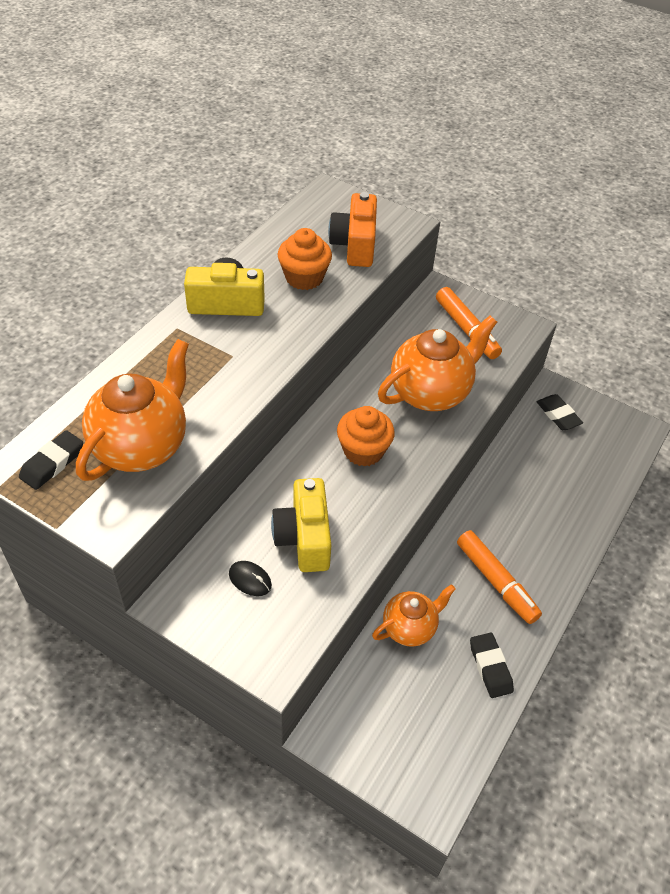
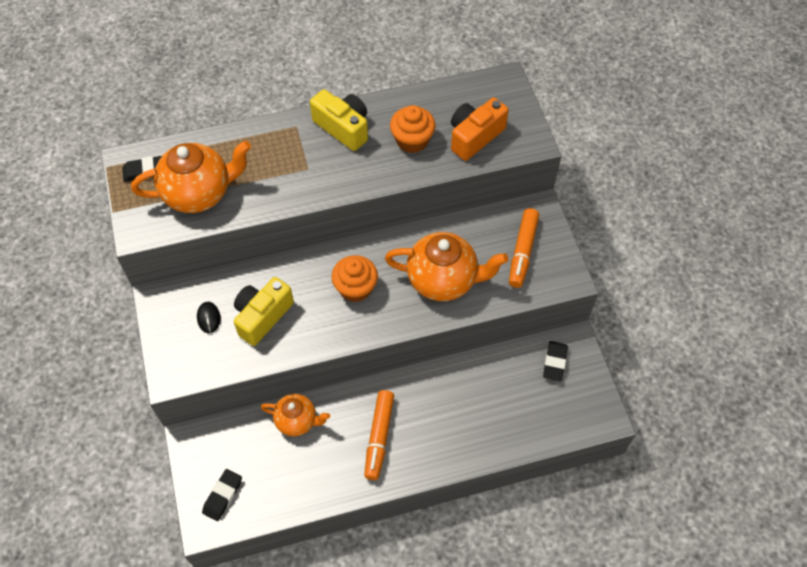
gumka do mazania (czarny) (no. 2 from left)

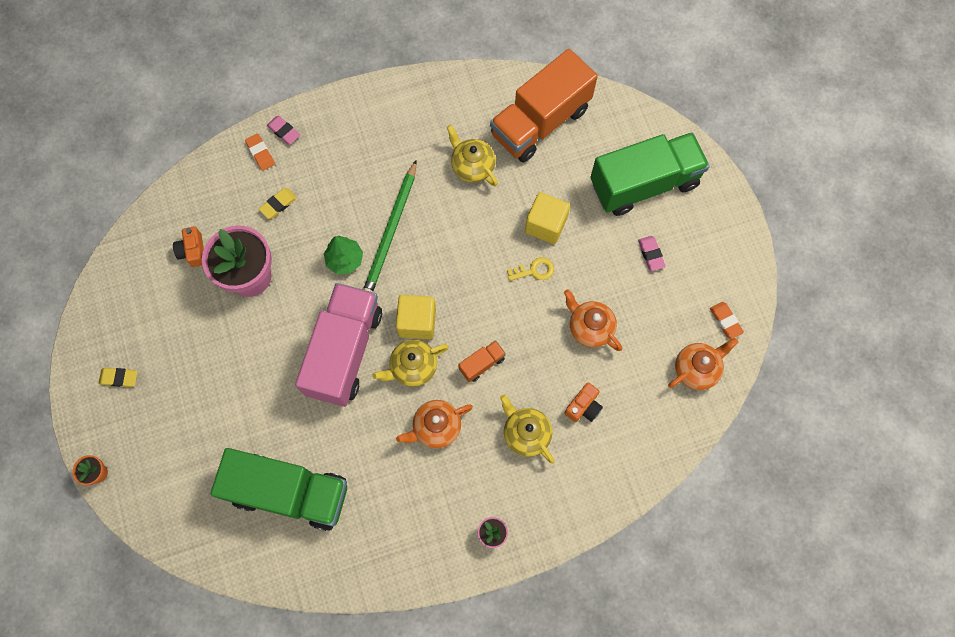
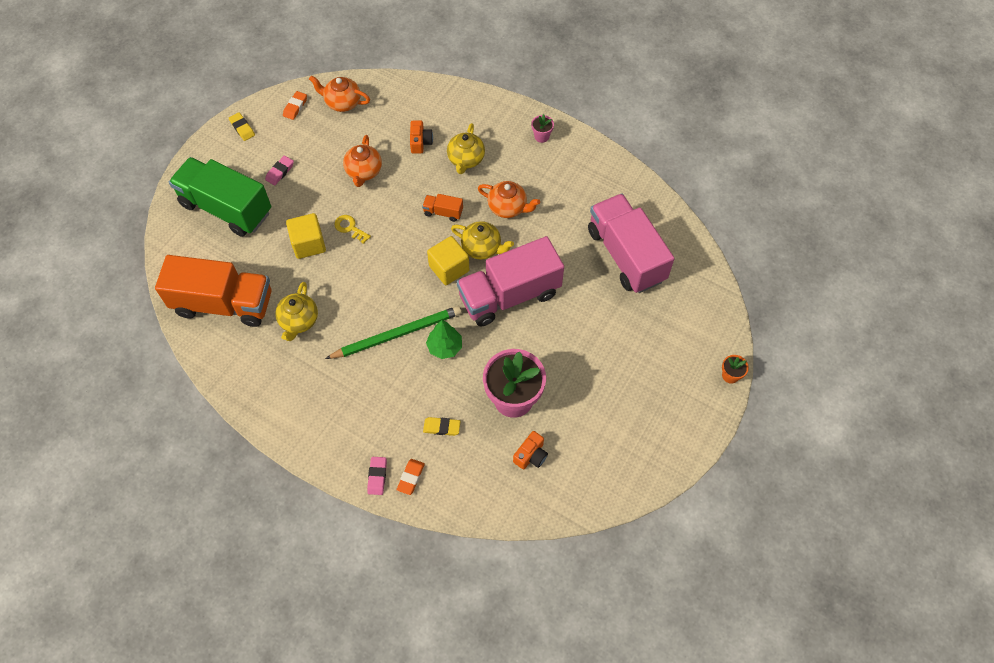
gumka do mazania (żółty) (no. 1 from left)
ciężarówka (różowy) (no. 2 from left)
aparat fotograficzny (pomarańczowy) (no. 1 from left)

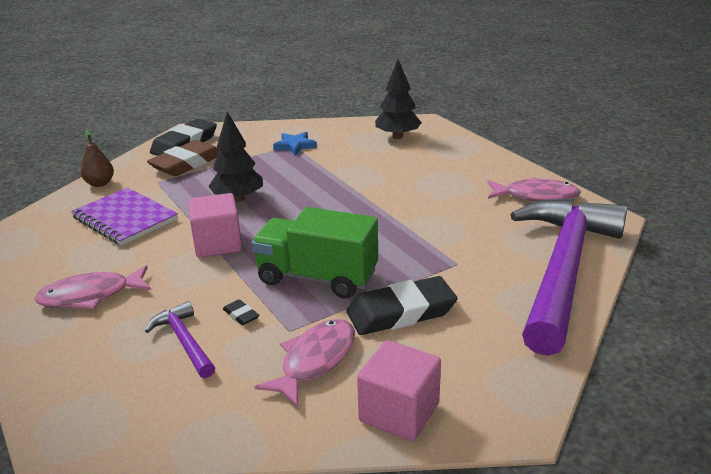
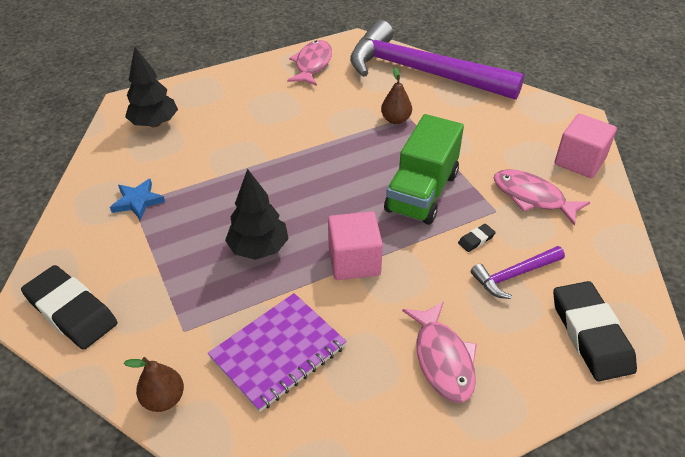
gumka do mazania (brązowy)
gruszka (brązowy) (no. 2 from left)
gumka do mazania (czarny) (no. 3 from left)

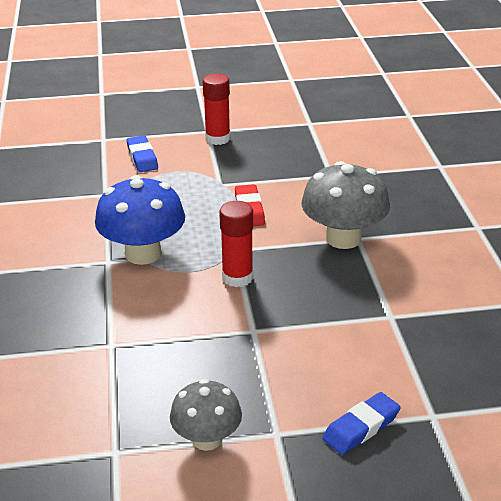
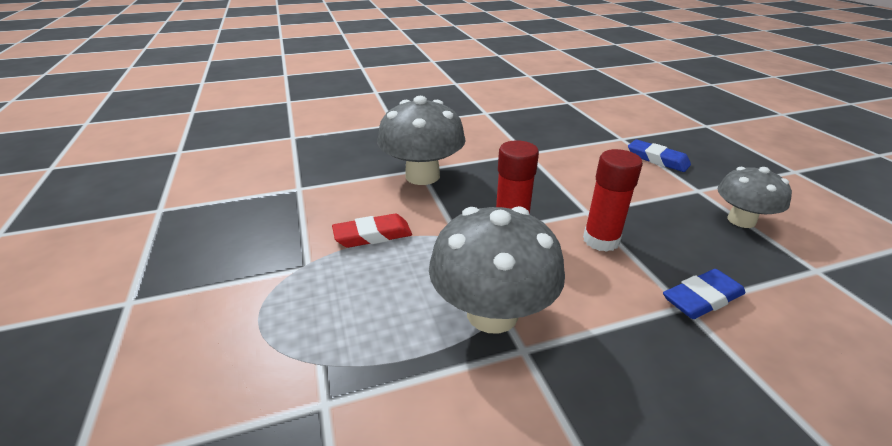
gumka do mazania (niebieski) (no. 2 from left)
klej w sztyfcie (czerwony) (no. 2 from left)
grzyb (szary) (no. 2 from left)

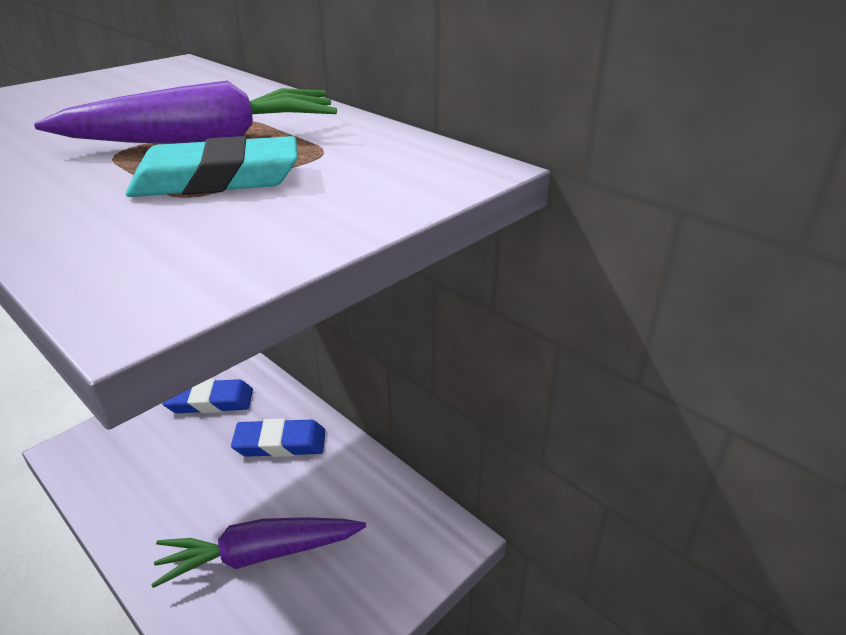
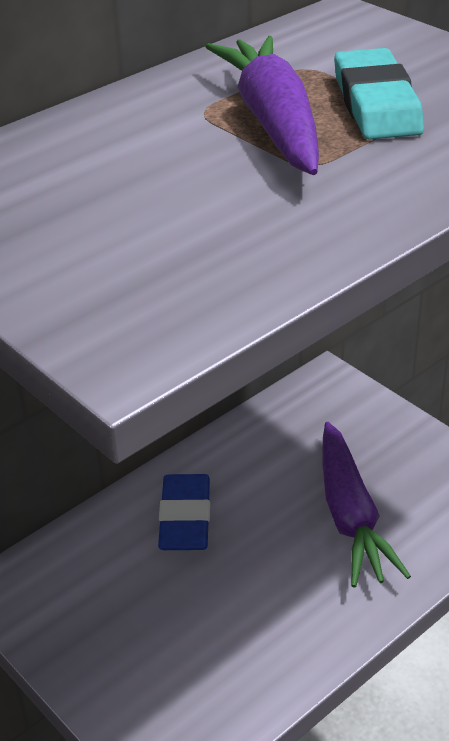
gumka do mazania (niebieski) (no. 1 from left in the first image)

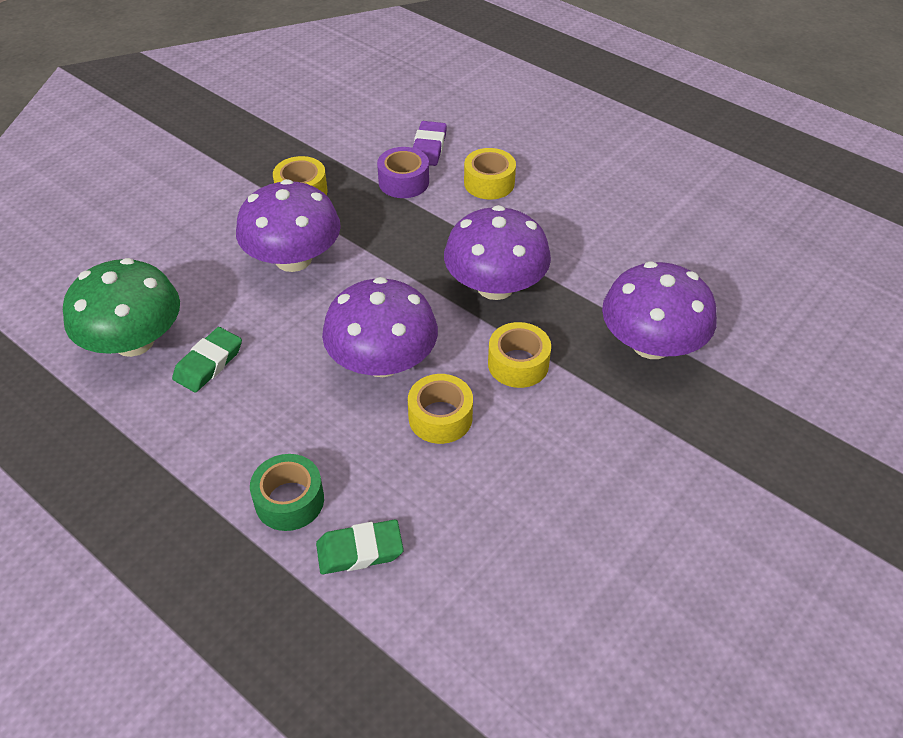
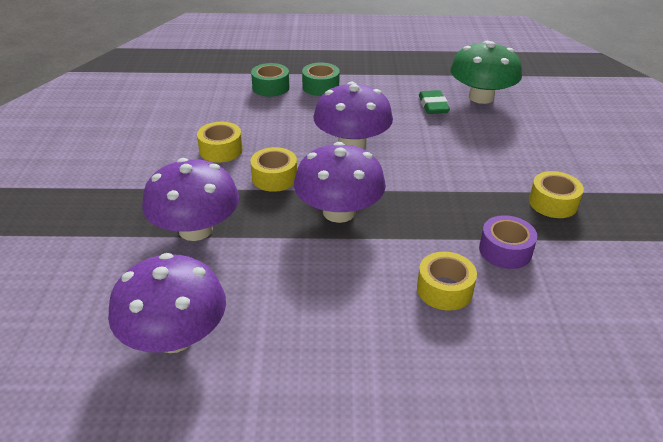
gumka do mazania (fioletowy)
grzyb (fioletowy) (no. 1 from left)
taśma klejąca (żółty) (no. 1 from left)
taśma klejąca (zielony) (no. 1 from left)

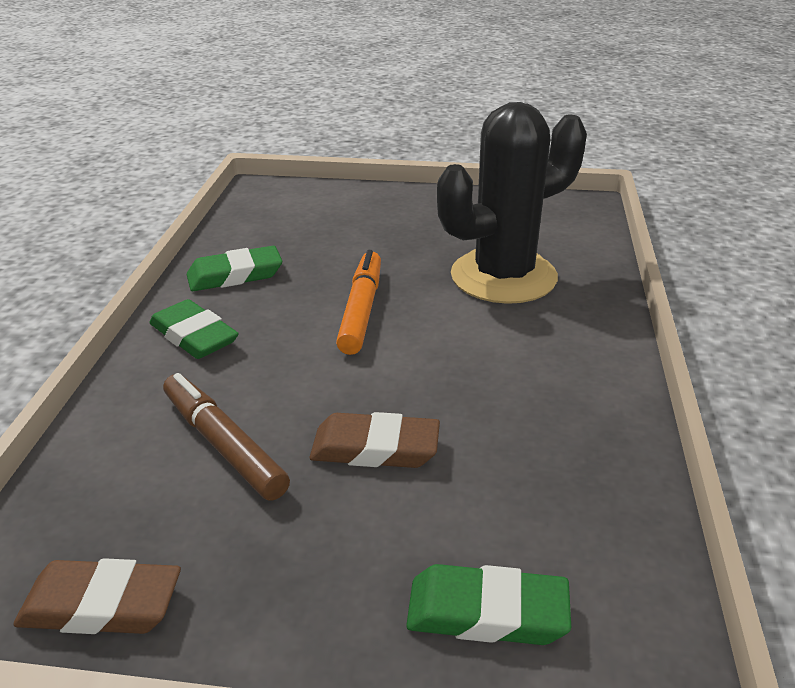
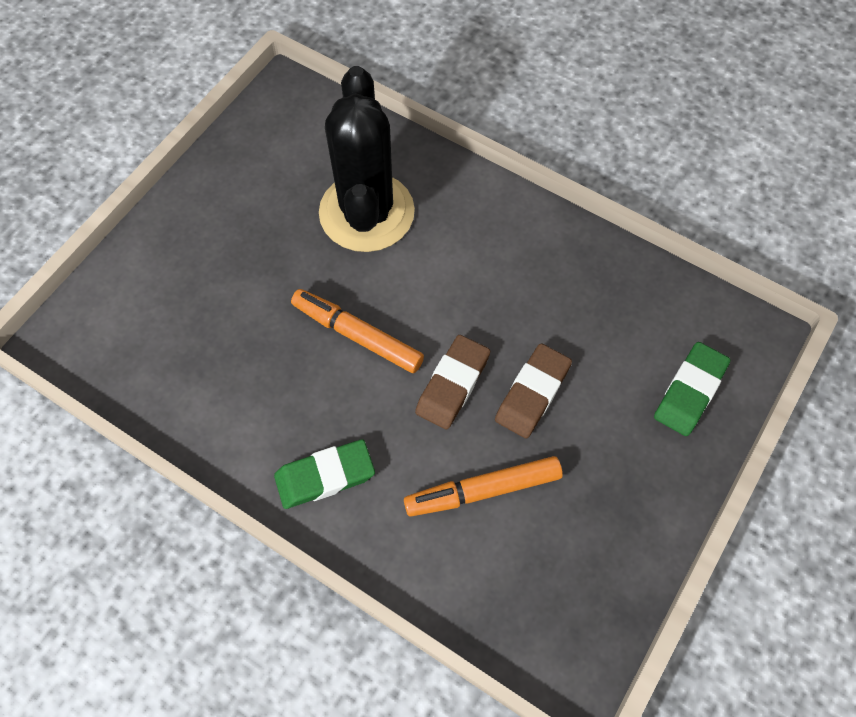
gumka do mazania (zielony) (no. 2 from left in the first image)
gumka do mazania (brązowy) (no. 1 from left)
flamaster (pomarańczowy) (no. 2 from left)

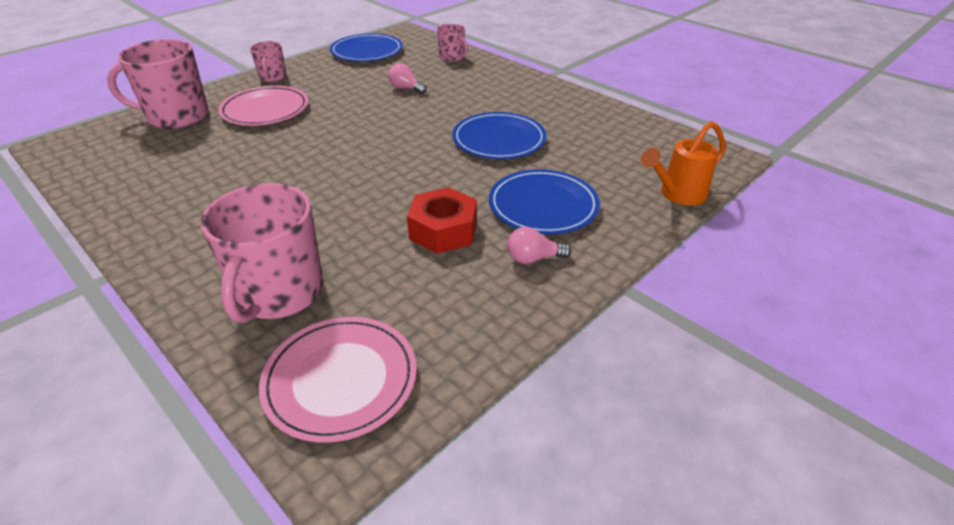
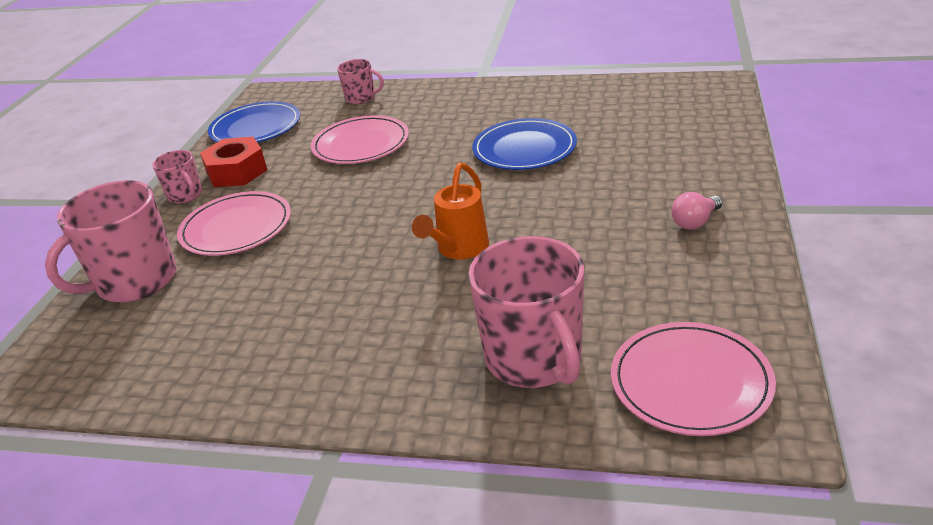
talerz (niebieski) (no. 3 from left in the first image)
nakrętka (czerwony)
konewka (pomarańczowy)
talerz (różowy) (no. 2 from left)

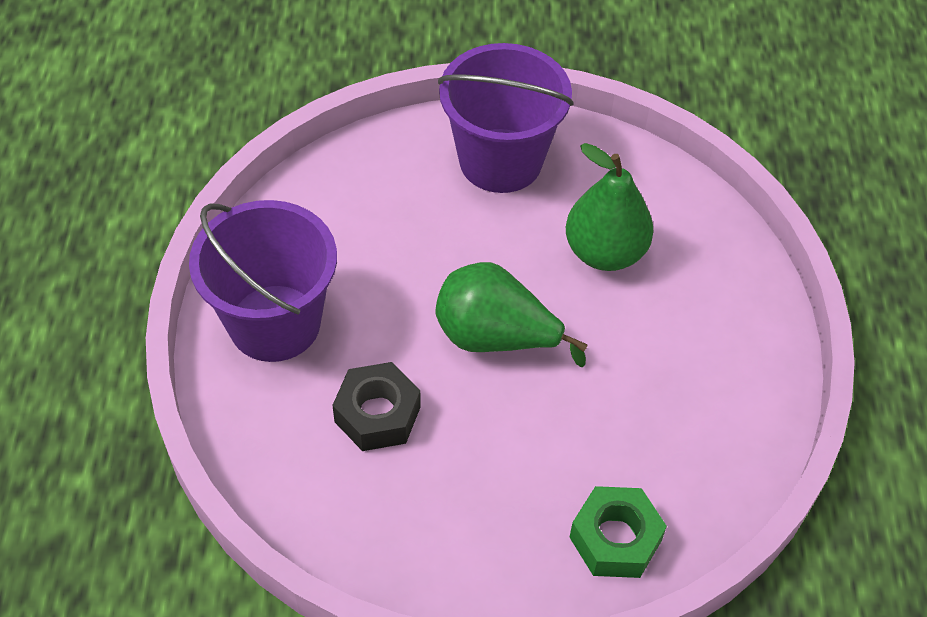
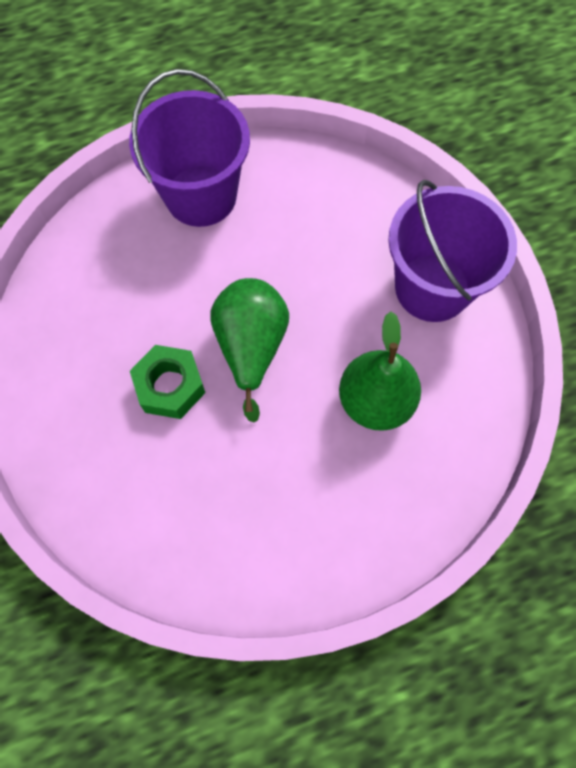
nakrętka (czarny)
nakrętka (zielony)

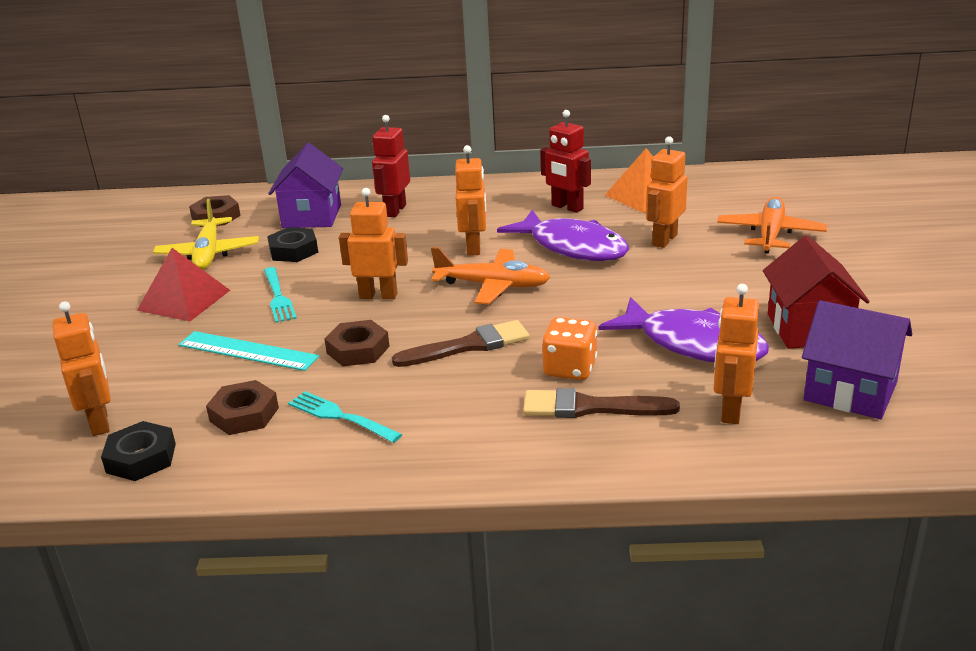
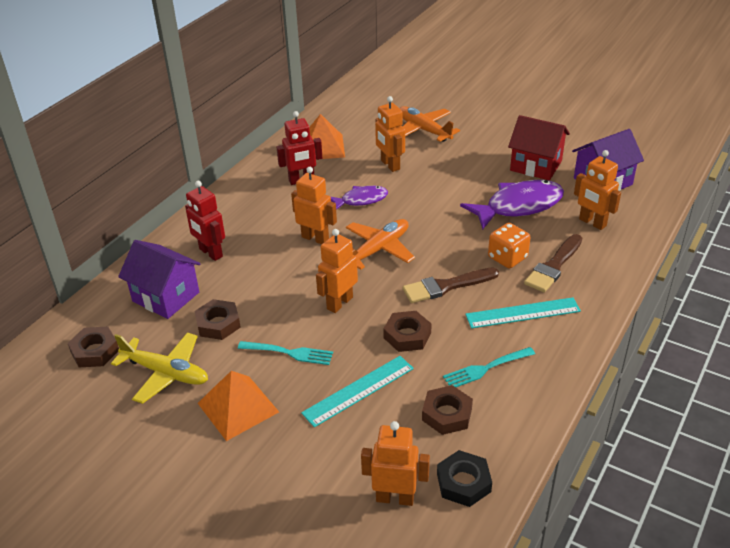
linijka (turkusowy) (no. 2 from left)
piramida (pomarańczowy) (no. 1 from left)
nakrętka (brązowy) (no. 2 from left)
pędzel (brązowy) (no. 1 from left)
ryba (fioletowy) (no. 1 from left)

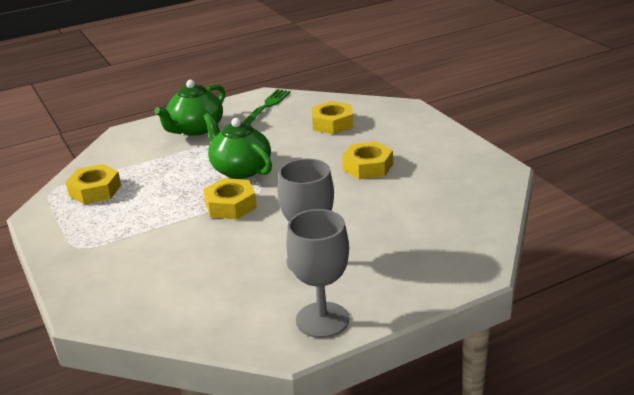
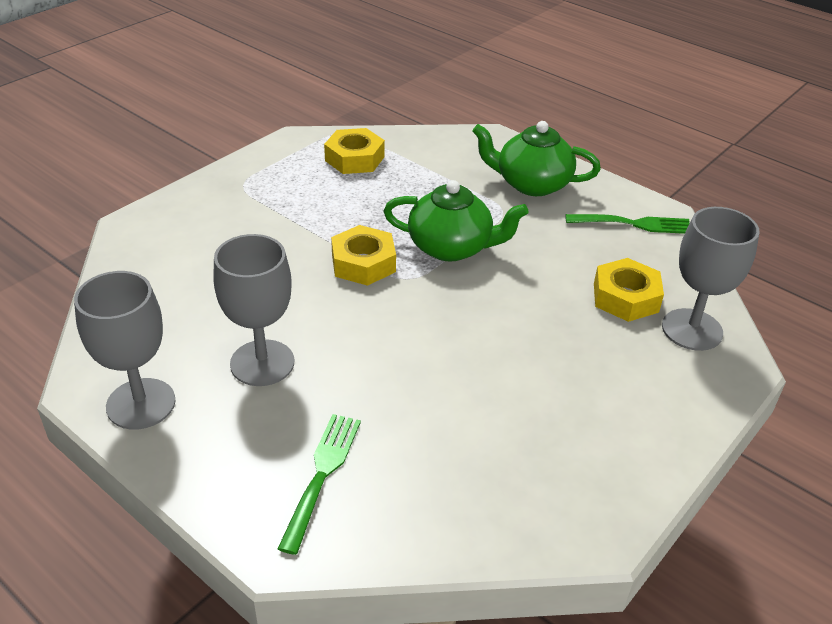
nakrętka (żółty) (no. 4 from left in the first image)
widelec (zielony) (no. 1 from left)
kielich (szary) (no. 3 from left)
imbryk (zielony) (no. 1 from left)

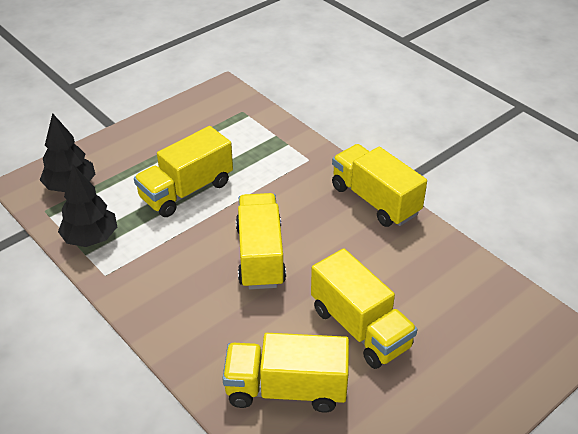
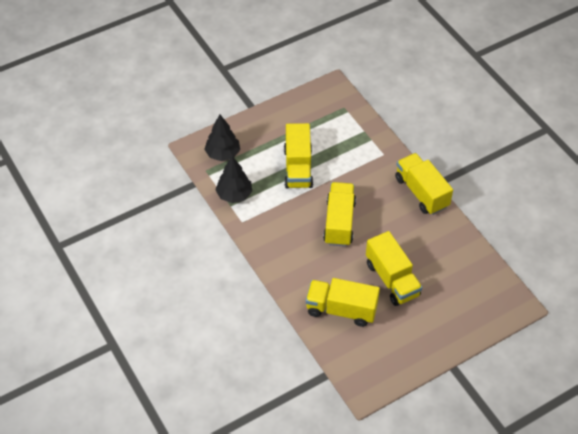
ciężarówka (żółty) (no. 1 from left)

